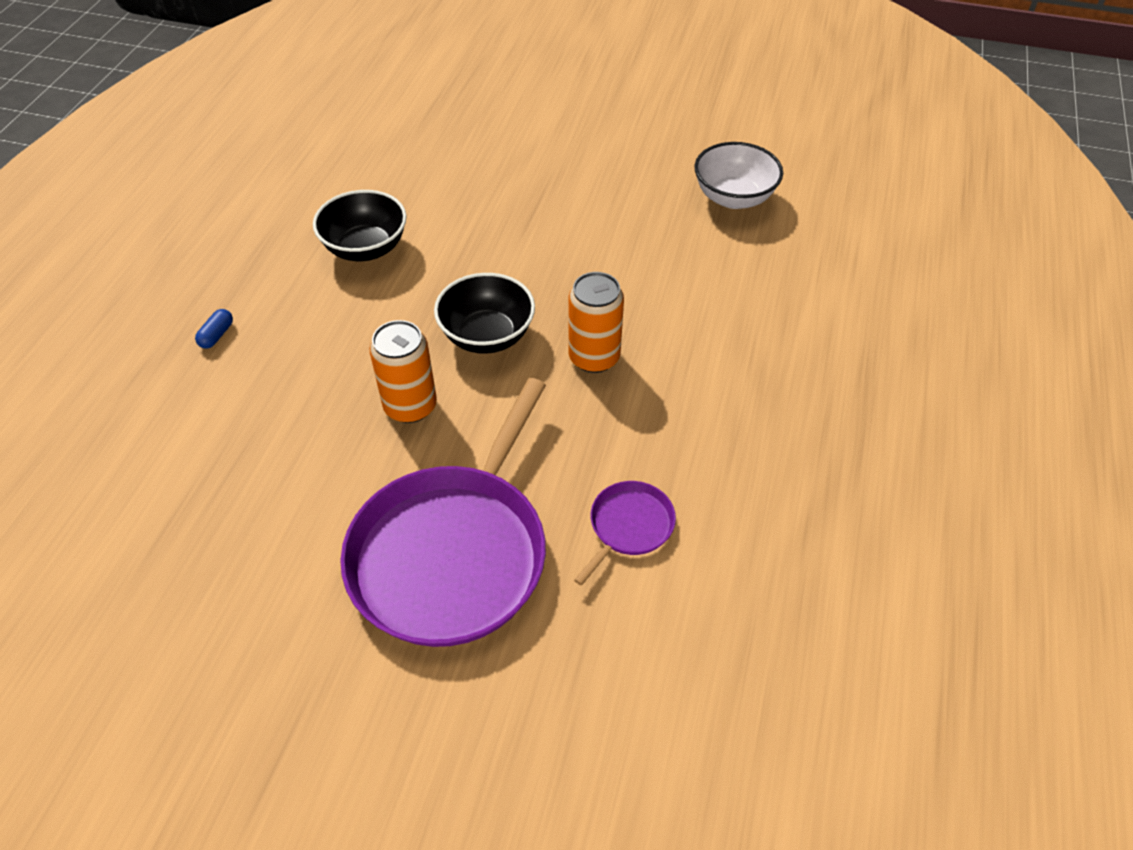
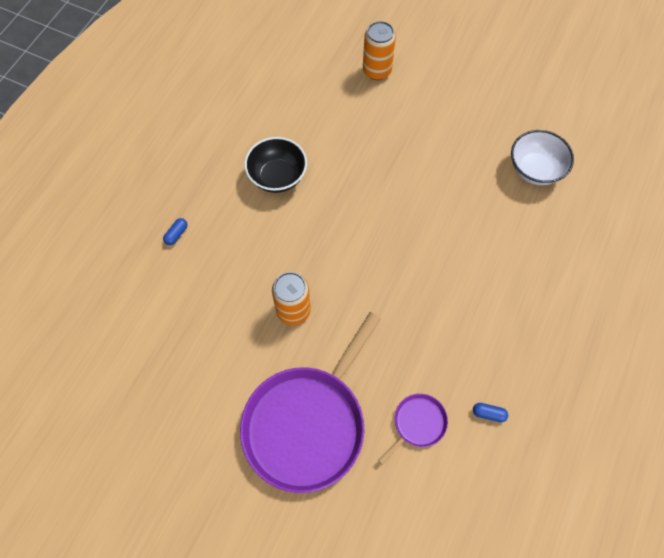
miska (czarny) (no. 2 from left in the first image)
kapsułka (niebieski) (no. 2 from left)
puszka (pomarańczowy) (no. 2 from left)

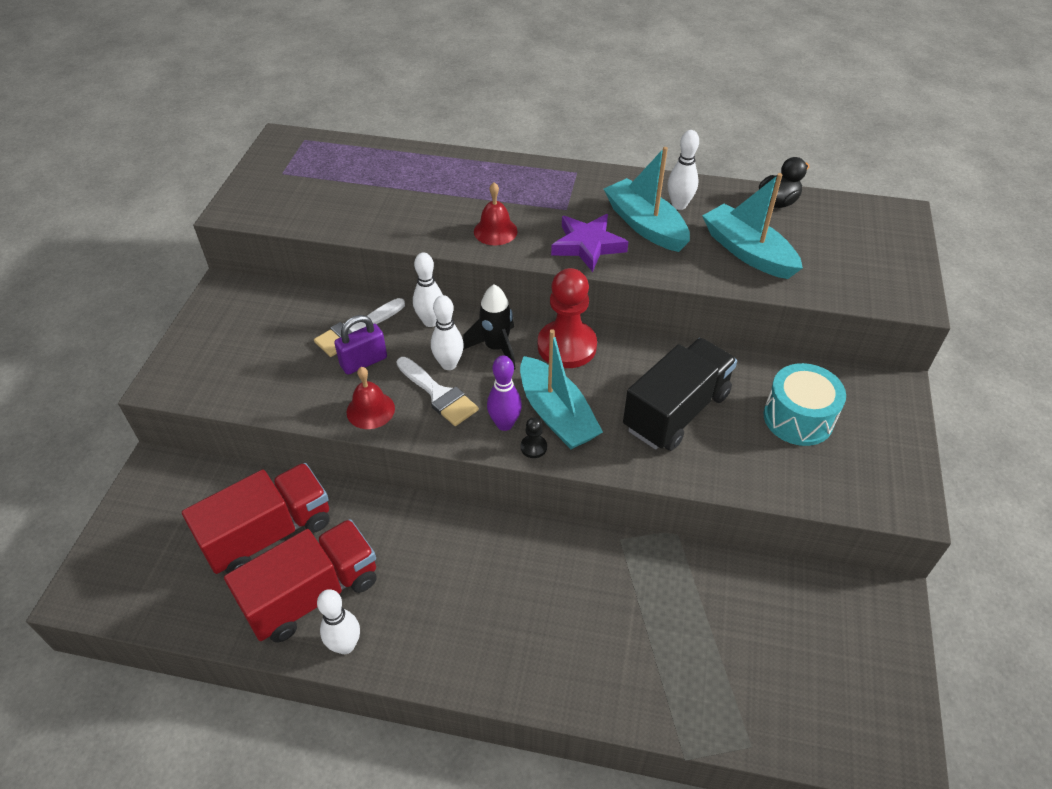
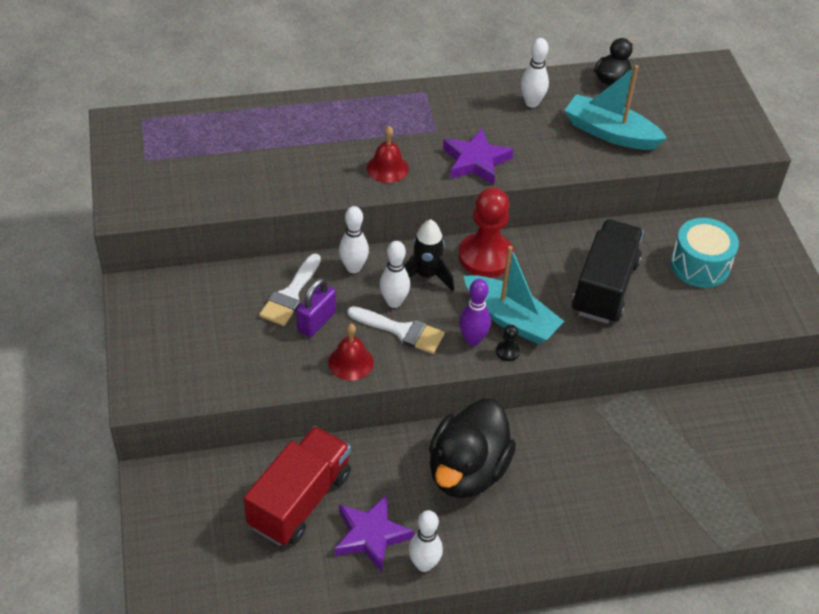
łódka (turkusowy) (no. 2 from left in the first image)
kaczka (czarny) (no. 1 from left)
gwiazda (fioletowy) (no. 1 from left)

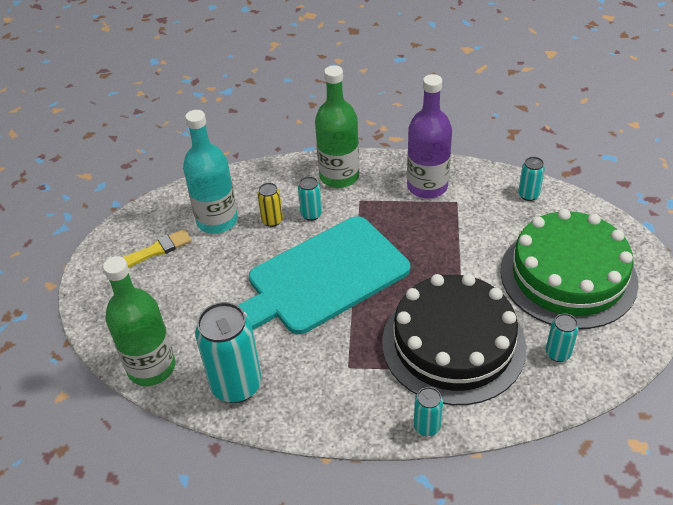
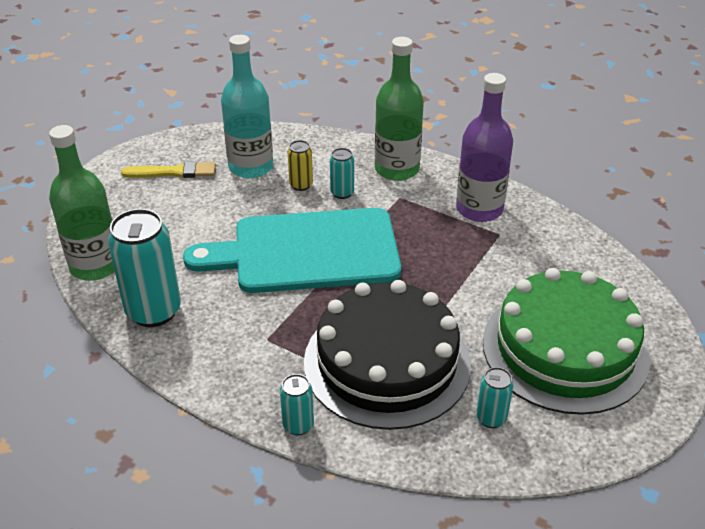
puszka (turkusowy) (no. 4 from left in the first image)

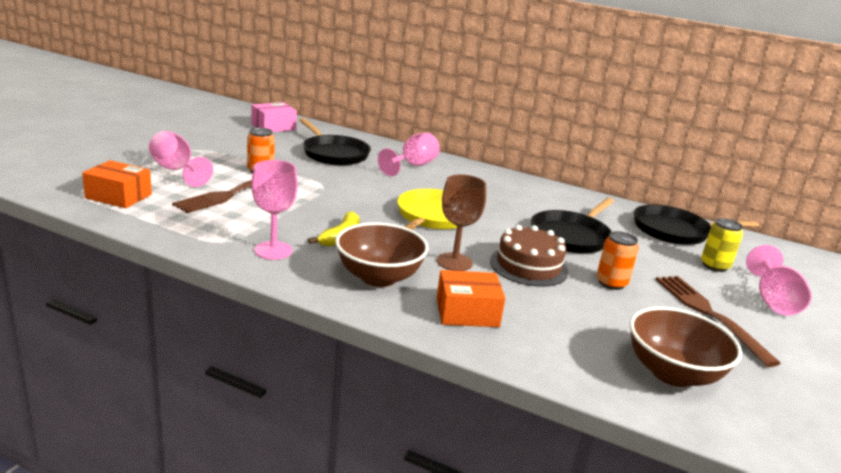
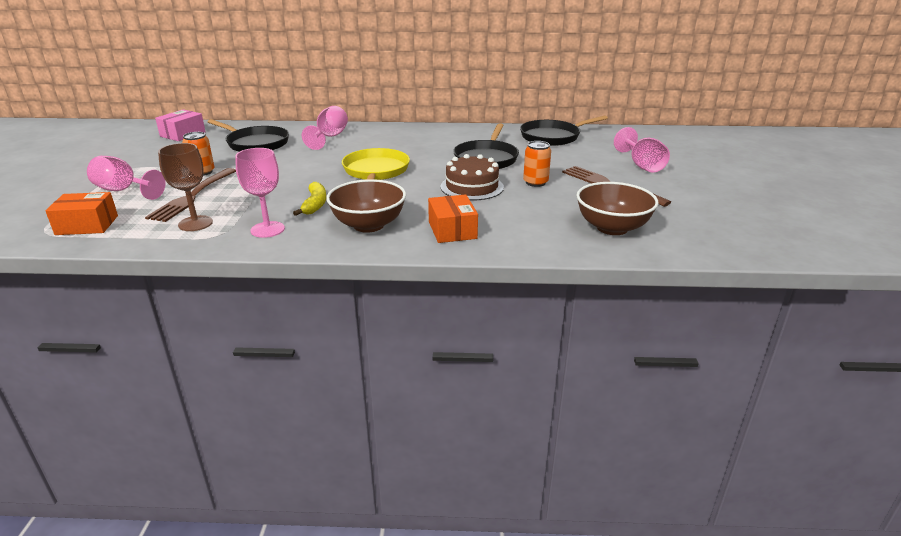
puszka (żółty)
kielich (brązowy)
pudełko (pomarańczowy) (no. 2 from left)

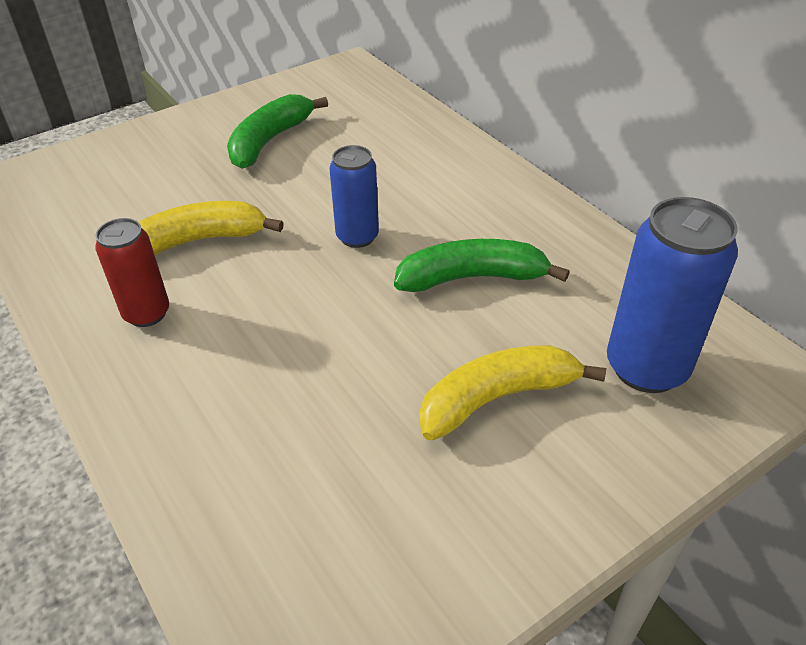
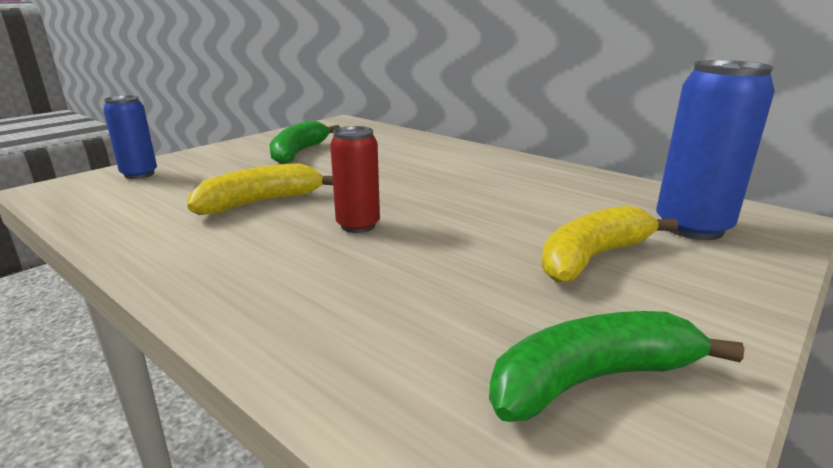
puszka (czerwony)
puszka (niebieski) (no. 1 from left)
banan (zielony) (no. 2 from left)

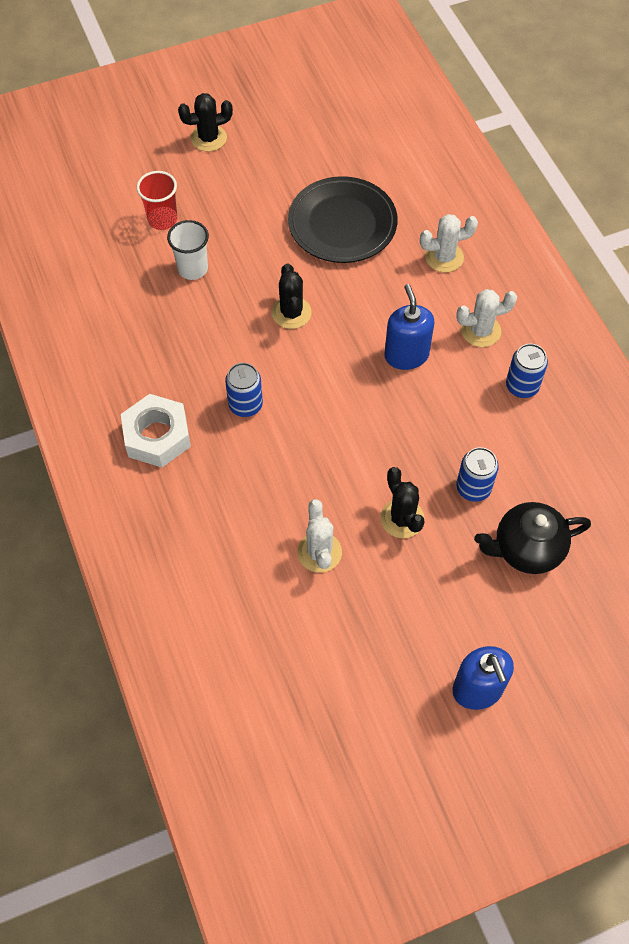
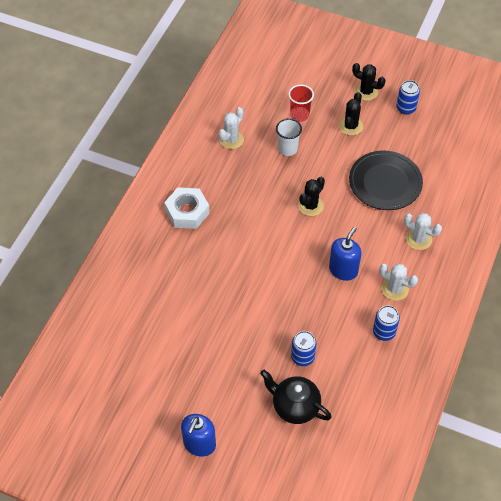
puszka (niebieski) (no. 3 from left)
kaktus (biały) (no. 1 from left)
kaktus (czarny) (no. 2 from left)

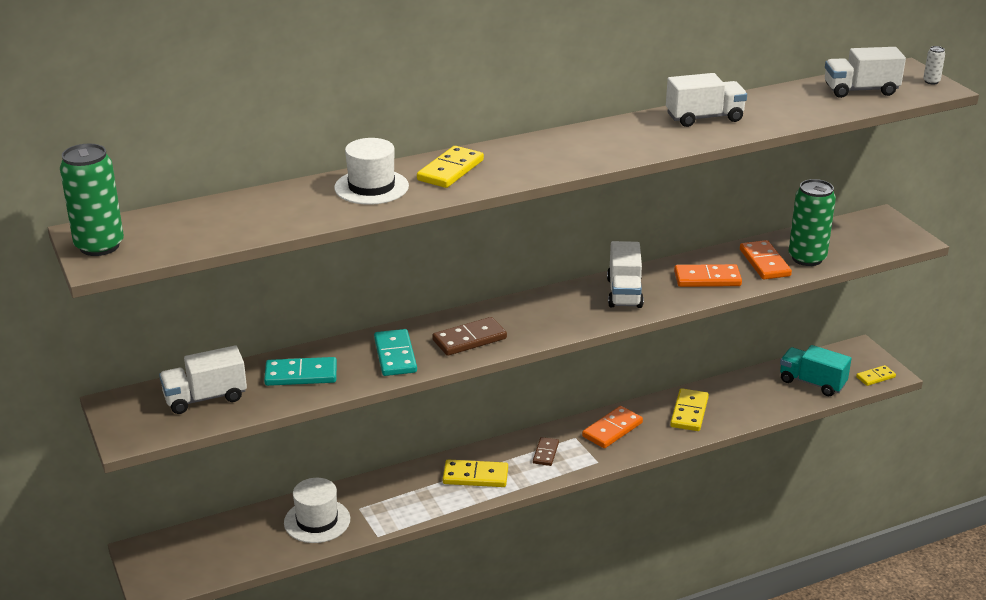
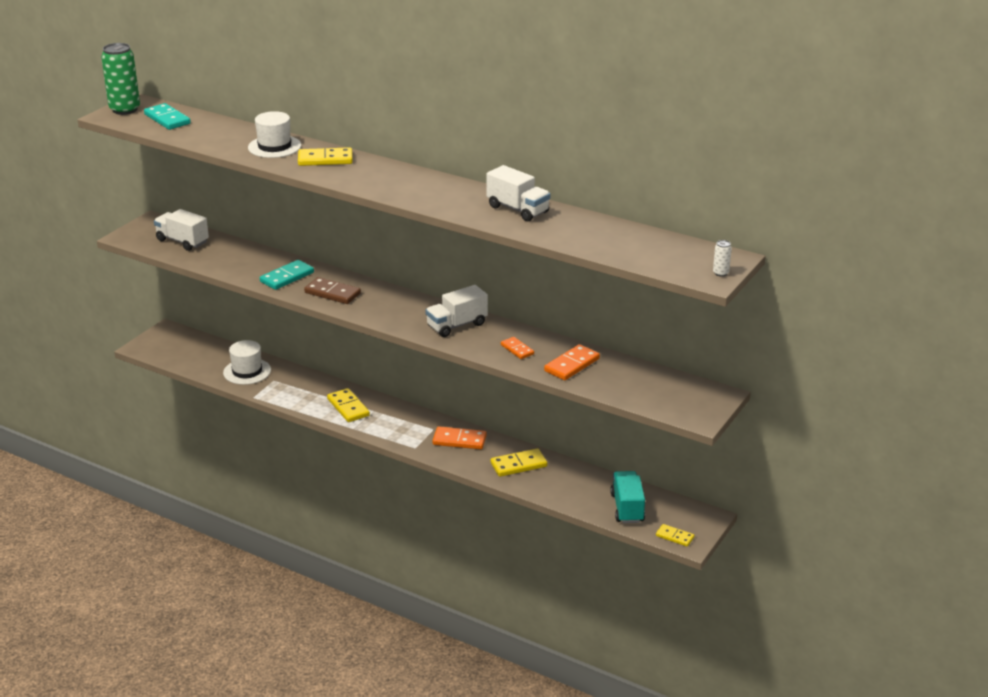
kostka domina (brązowy) (no. 2 from left in the first image)
puszka (zielony) (no. 2 from left in the first image)
ciężarówka (biały) (no. 4 from left in the first image)
kostka domina (turkusowy) (no. 1 from left)
kostka domina (pomarańczowy) (no. 2 from left)

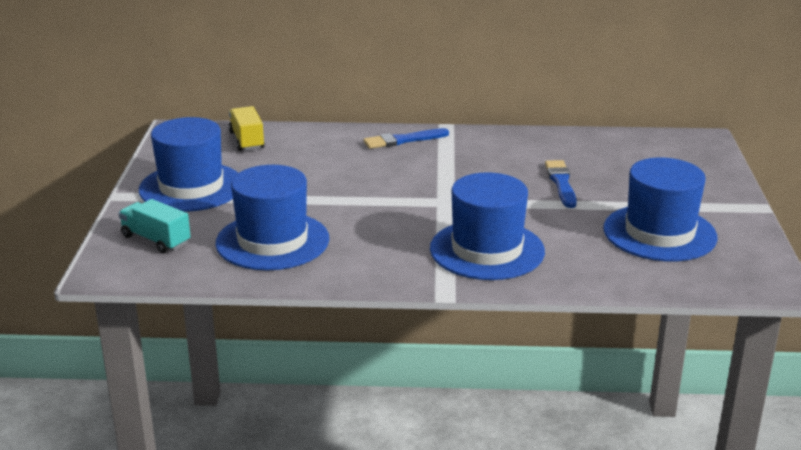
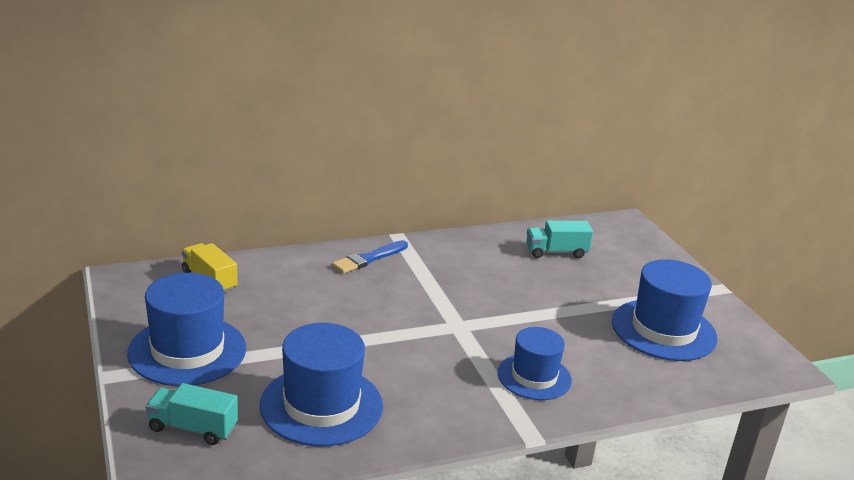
pędzel (niebieski) (no. 2 from left in the first image)
ciężarówka (turkusowy) (no. 2 from left)
kapelusz (niebieski) (no. 3 from left)

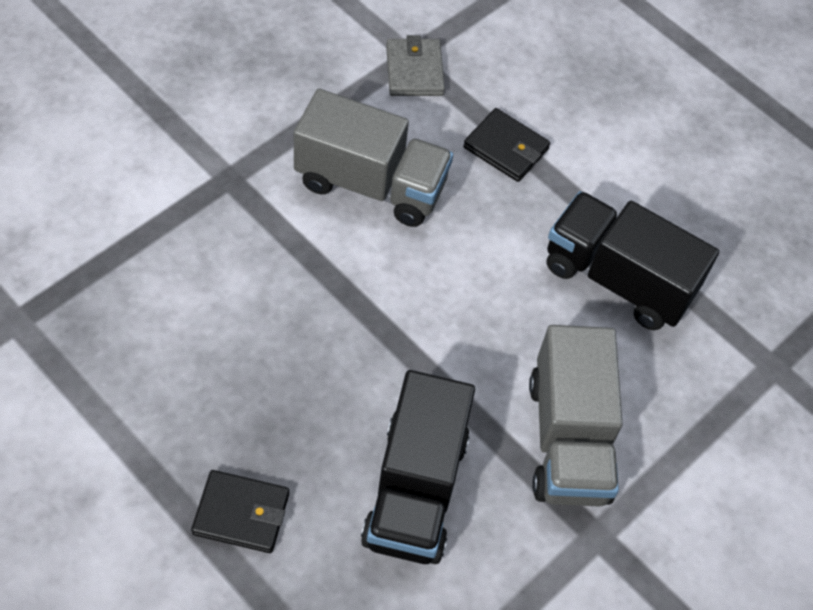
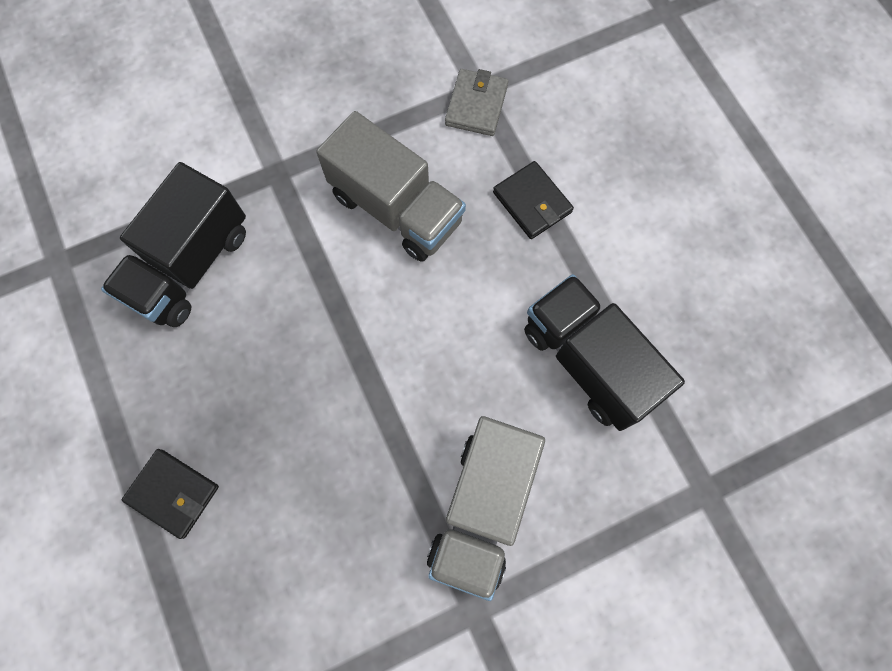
ciężarówka (czarny) (no. 1 from left)

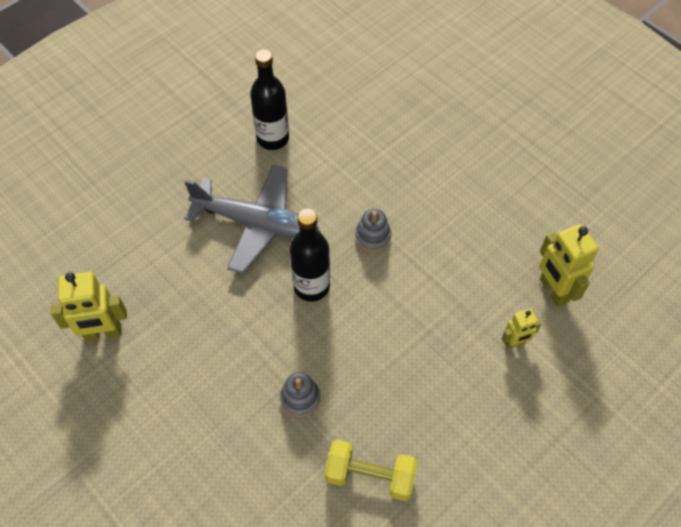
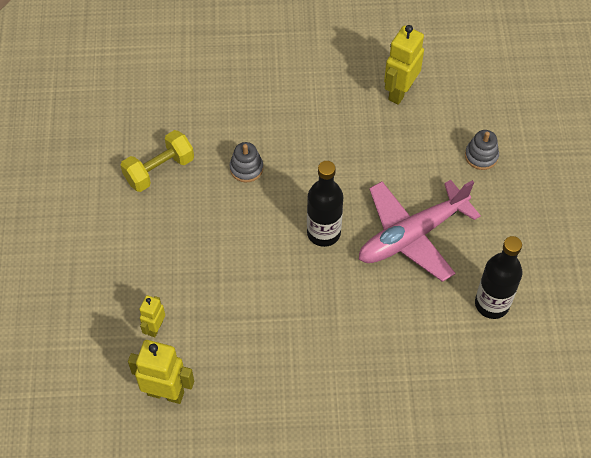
zabawka nakładanka (szary) (no. 2 from left)
samolot (różowy)

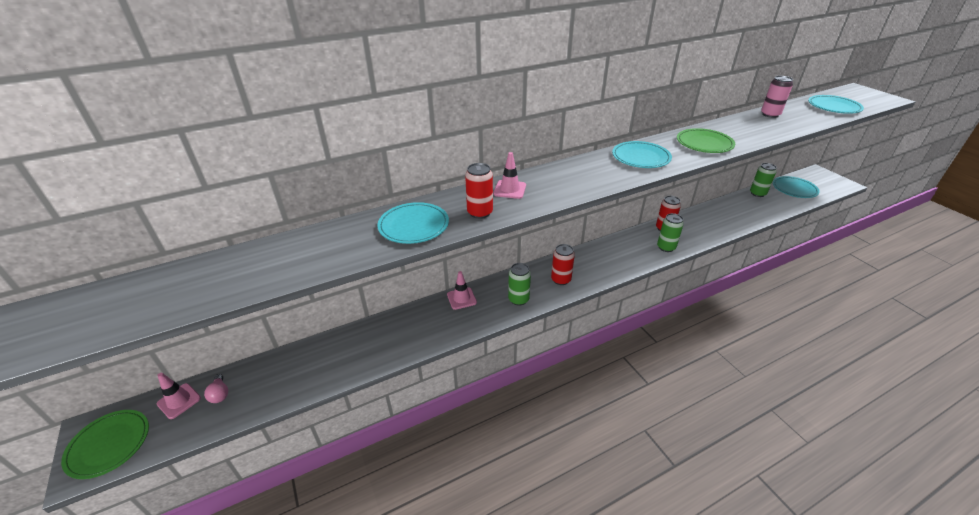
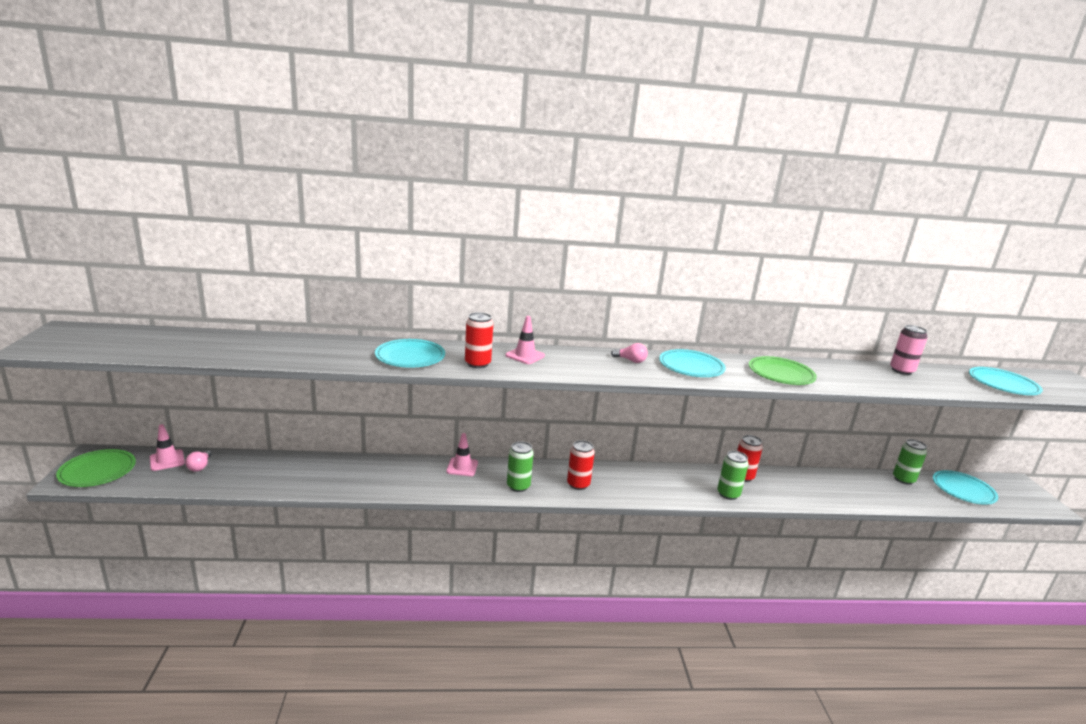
żarówka (różowy) (no. 2 from left)

